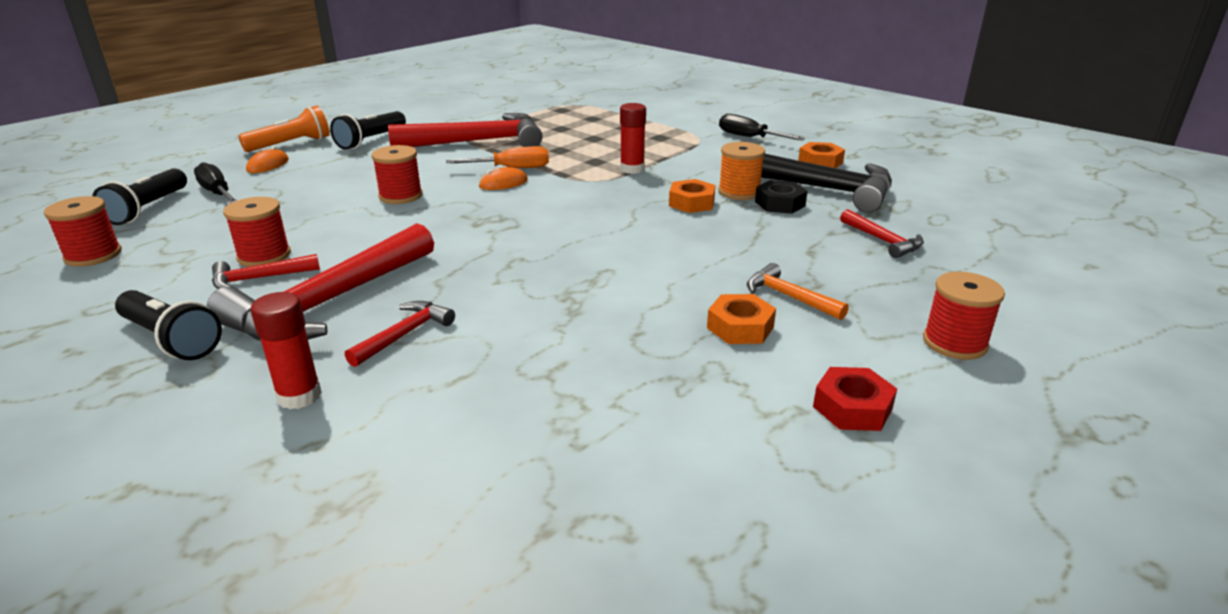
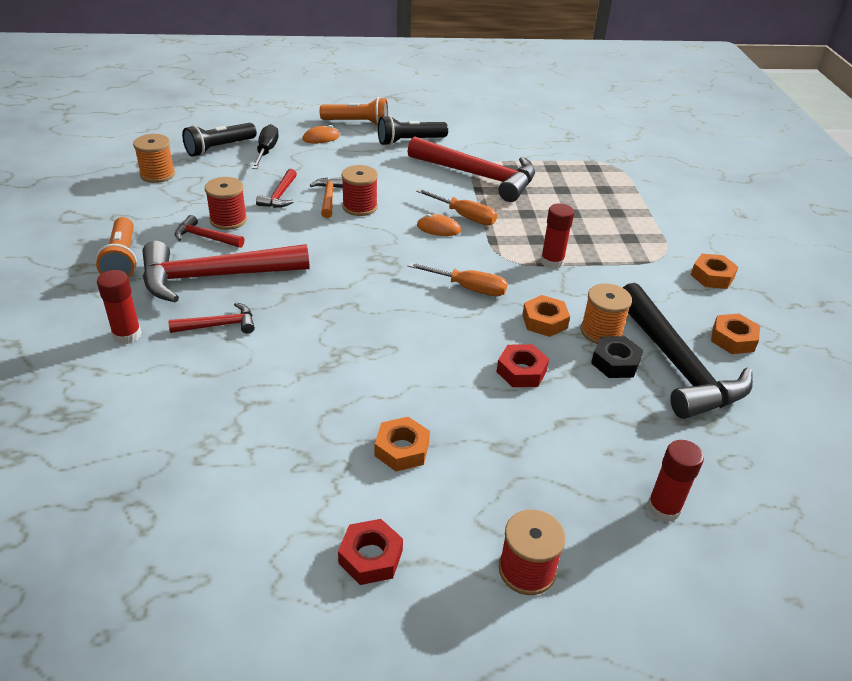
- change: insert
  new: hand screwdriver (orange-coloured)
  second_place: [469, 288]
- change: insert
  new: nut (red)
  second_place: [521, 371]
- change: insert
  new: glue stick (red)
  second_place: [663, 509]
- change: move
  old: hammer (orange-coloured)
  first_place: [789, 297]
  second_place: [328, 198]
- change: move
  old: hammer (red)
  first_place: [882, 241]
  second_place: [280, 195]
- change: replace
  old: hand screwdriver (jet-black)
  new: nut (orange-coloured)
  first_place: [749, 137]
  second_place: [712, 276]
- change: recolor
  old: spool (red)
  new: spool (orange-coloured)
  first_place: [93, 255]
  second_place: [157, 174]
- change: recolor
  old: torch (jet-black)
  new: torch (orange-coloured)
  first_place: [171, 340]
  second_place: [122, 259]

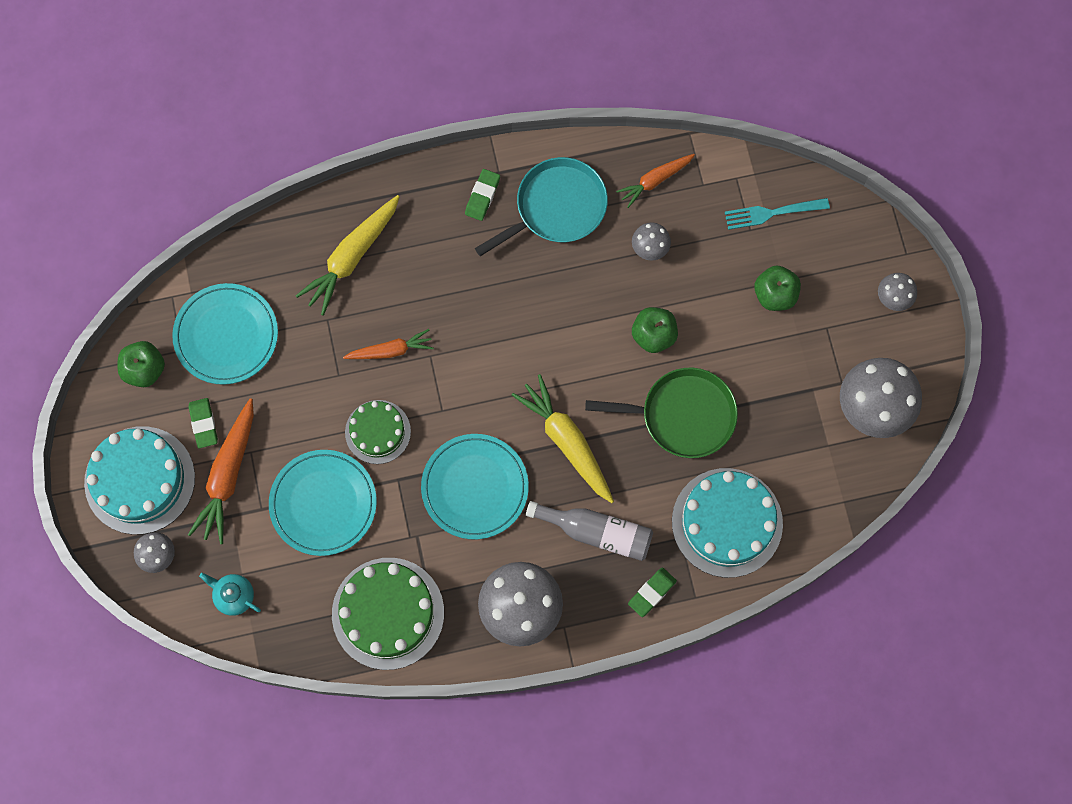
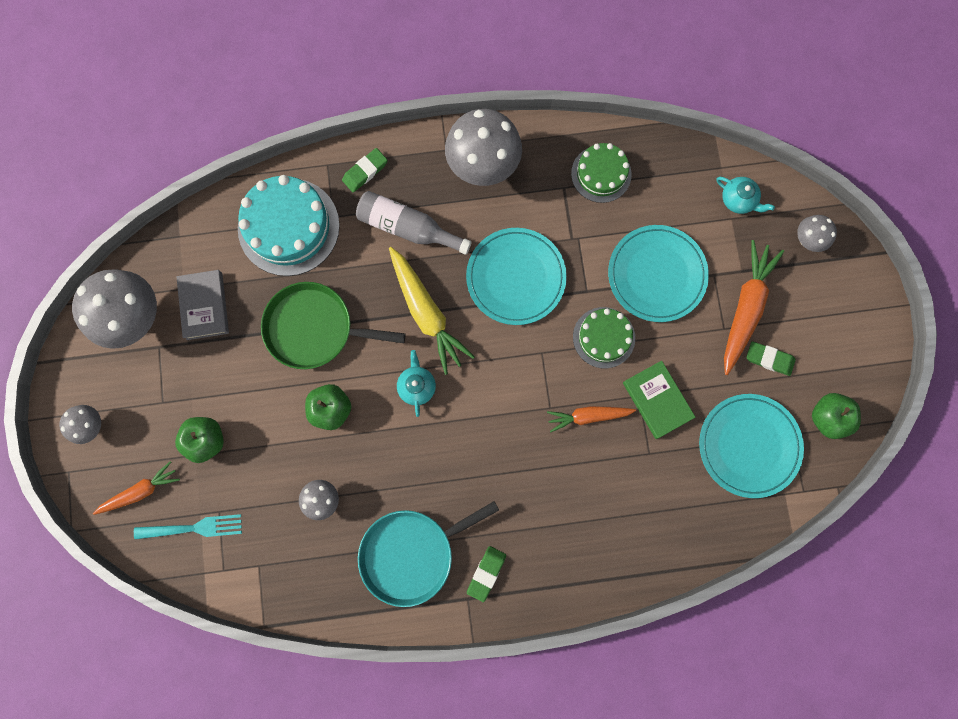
- change: delete
  old: cake (turquoise)
  first_place: [140, 480]
- change: delete
  old: root vegetable (golden)
  first_place: [352, 257]
- change: insert
  new: book (gray)
  second_place: [204, 306]
- change: insert
  new: teapot (turquoise)
  second_place: [417, 386]
- change: insert
  new: book (emerald)
  second_place: [657, 400]
- change: move
  old: root vegetable (orange-coloured)
  first_place: [655, 180]
  second_place: [140, 491]
- change: rotate
  old: eraser (emerald)
  first_place: [203, 424]
  second_place: [769, 359]
  degrees: -60
- change: resize
  old: cake (emerald)
  first_place: [388, 613]
  second_place: [601, 174]
  factor: 0.6

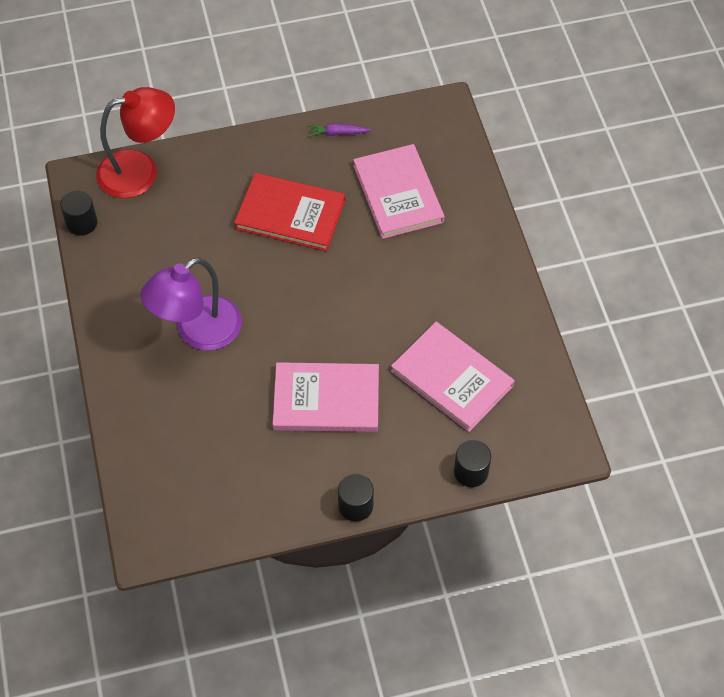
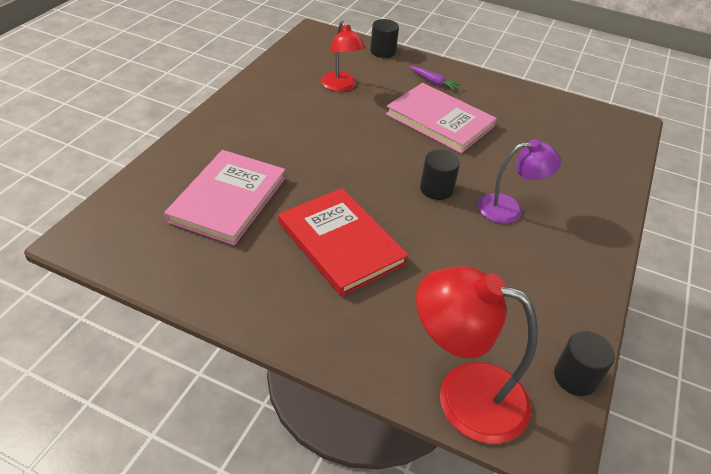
- change: move
  old: root vegetable (violet)
  first_place: [337, 133]
  second_place: [433, 82]
- change: move
  old: cylinder (jet-black)
  first_place: [355, 505]
  second_place: [436, 189]
- change: replace
  old: book (rose-pink)
  new: lamp (red)
  first_place: [452, 378]
  second_place: [341, 86]
- change: resize
  old: lamp (violet)
  first_place: [198, 332]
  second_place: [509, 208]
  factor: 0.65

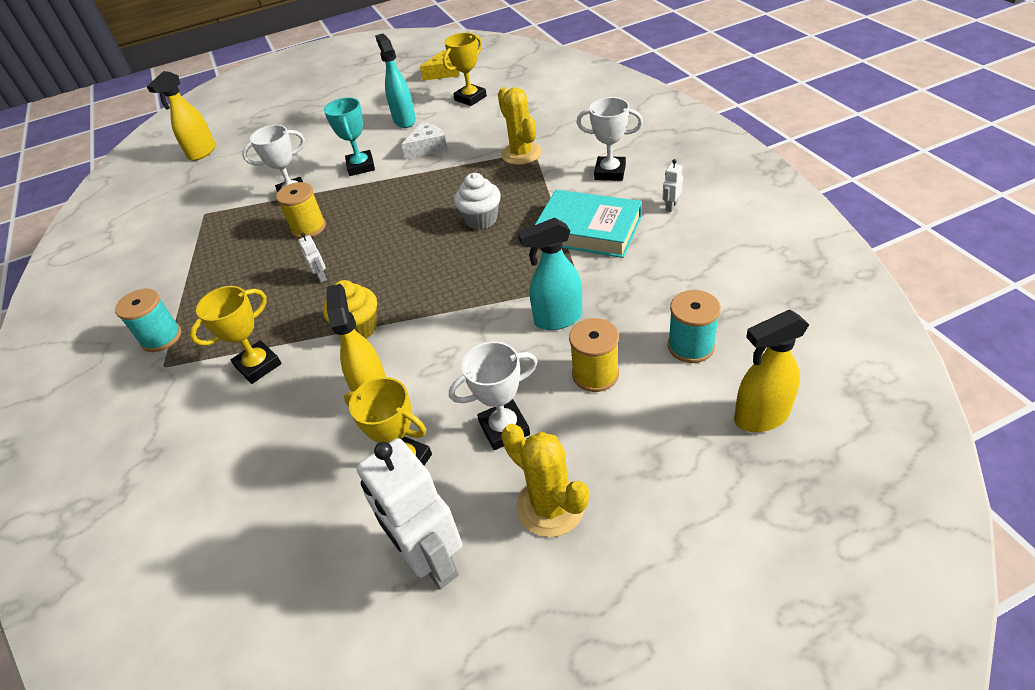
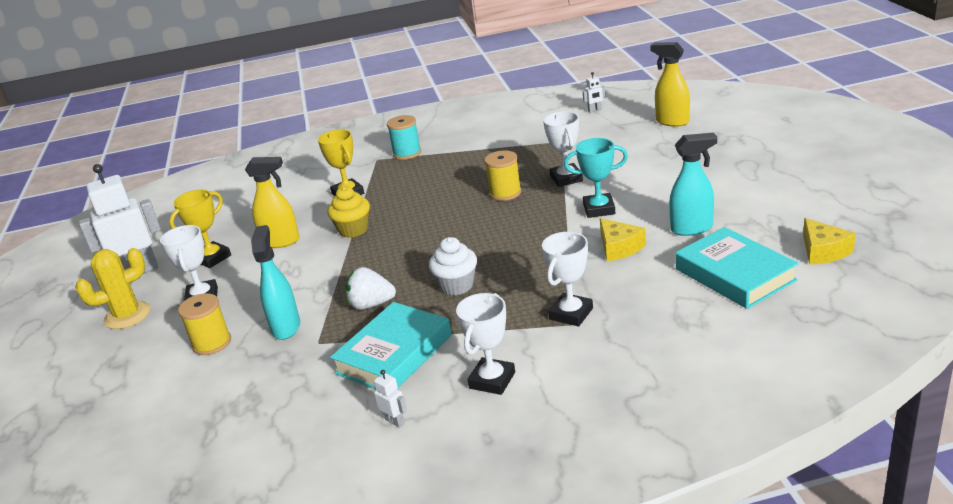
- change: delete
  old: spool (turquoise)
  first_place: [691, 346]
- change: delete
  old: spray cleaner (golden)
  first_place: [760, 417]
- change: insert
  new: berry (white)
  second_place: [371, 304]
- change: move
  old: toy robot (white)
  first_place: [321, 276]
  second_place: [594, 110]
- change: replace
  old: award cup (golden)
  new: book (turquoise)
  first_place: [470, 98]
  second_place: [734, 274]
- change: replace
  old: prickly plant (golden)
  new: award cup (white)
  first_place: [521, 154]
  second_place: [571, 314]
- change: recolor
  old: cheese (white)
  new: cheese (golden)
  first_place: [427, 147]
  second_place: [619, 247]

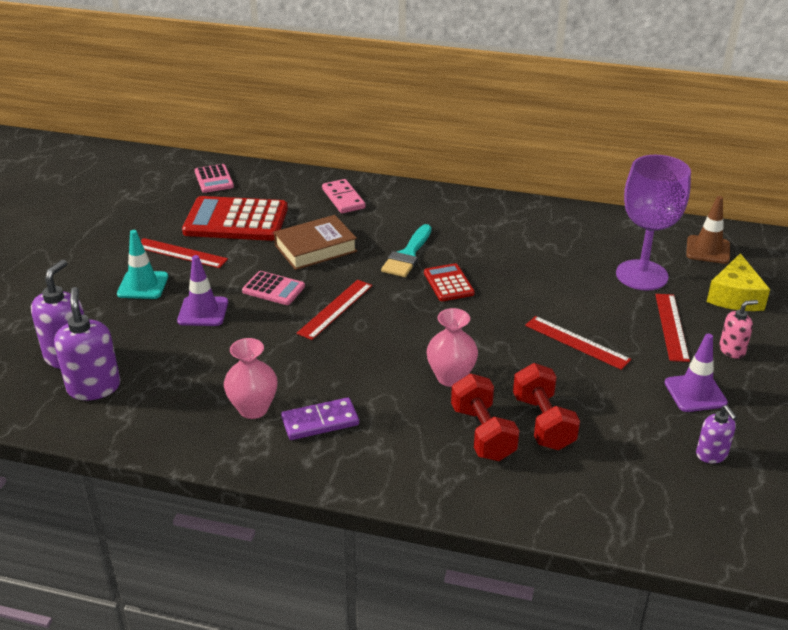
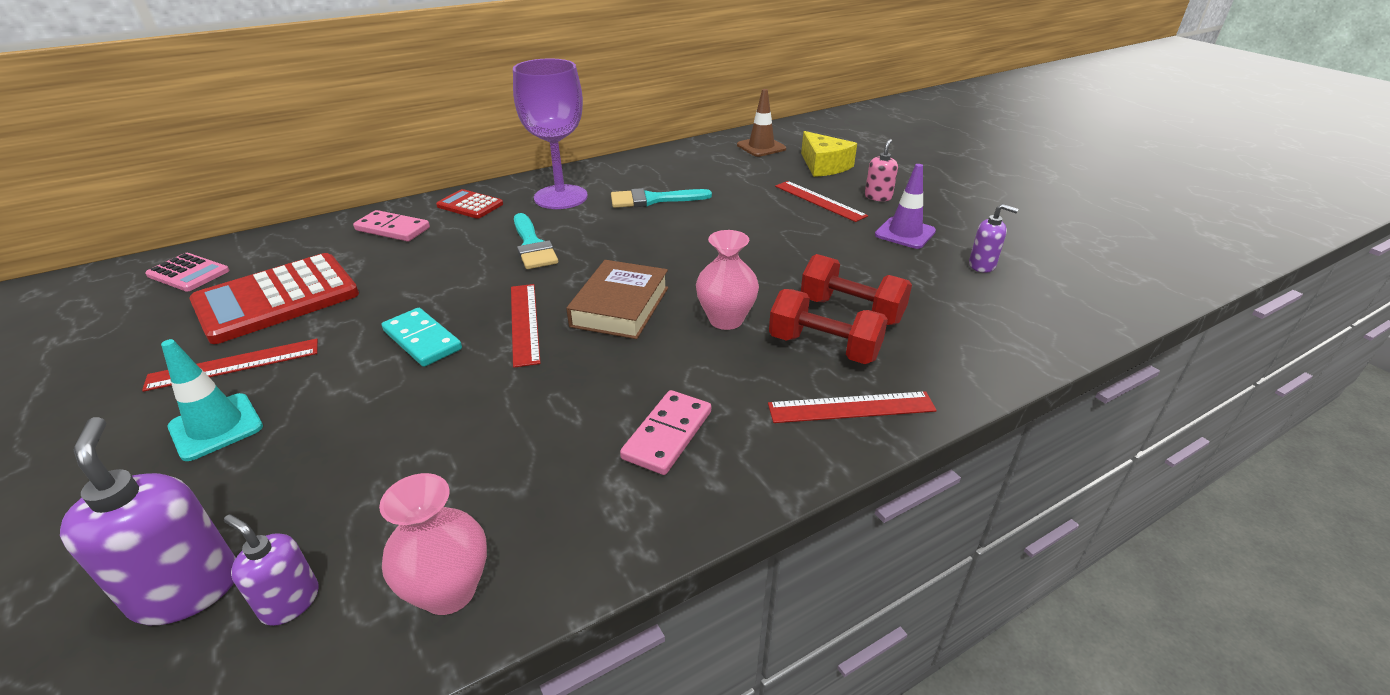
- change: delete
  old: road cone (violet)
  first_place: [203, 311]
- change: insert
  new: paint brush (turquoise)
  second_place: [653, 199]
- change: move
  old: tall vase (rose-pink)
  first_place: [253, 409]
  second_place: [449, 591]
- change: move
  old: book (dark brown)
  first_place: [315, 248]
  second_place: [620, 307]
- change: move
  old: calculator (red)
  first_place: [448, 283]
  second_place: [470, 205]
- change: move
  old: ruler (red)
  first_place: [577, 342]
  second_place: [851, 407]
- change: move
  old: wine glass (violet)
  first_place: [641, 275]
  second_place: [561, 197]
- change: replace
  old: calculator (rose-pink)
  new: domino tile (turquoise)
  first_place: [273, 289]
  second_place: [422, 340]
- change: recolor
  old: domino tile (violet)
  new: domino tile (rose-pink)
  first_place: [320, 422]
  second_place: [667, 435]
- change: resize
  old: pump bottle (violet)
  first_place: [94, 387]
  second_place: [290, 602]
  factor: 0.58

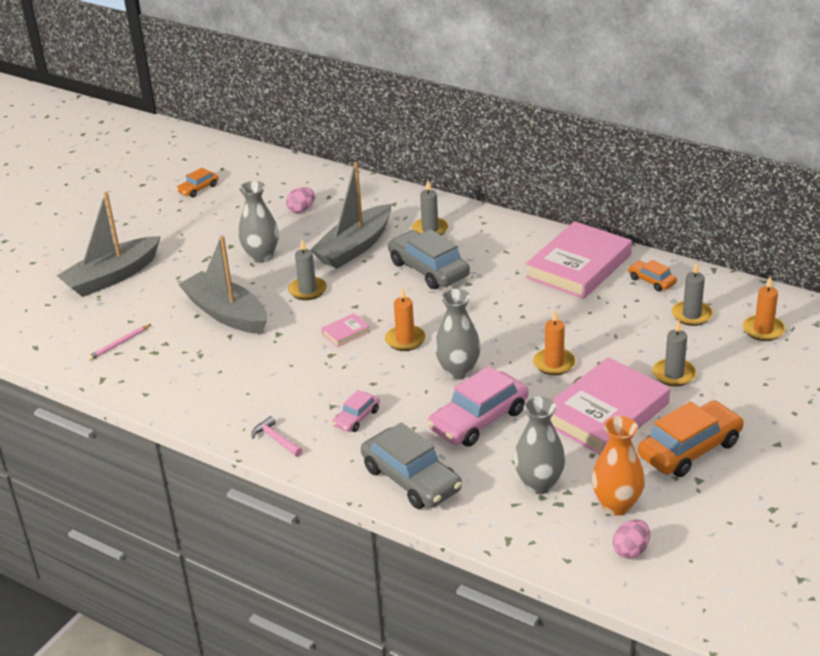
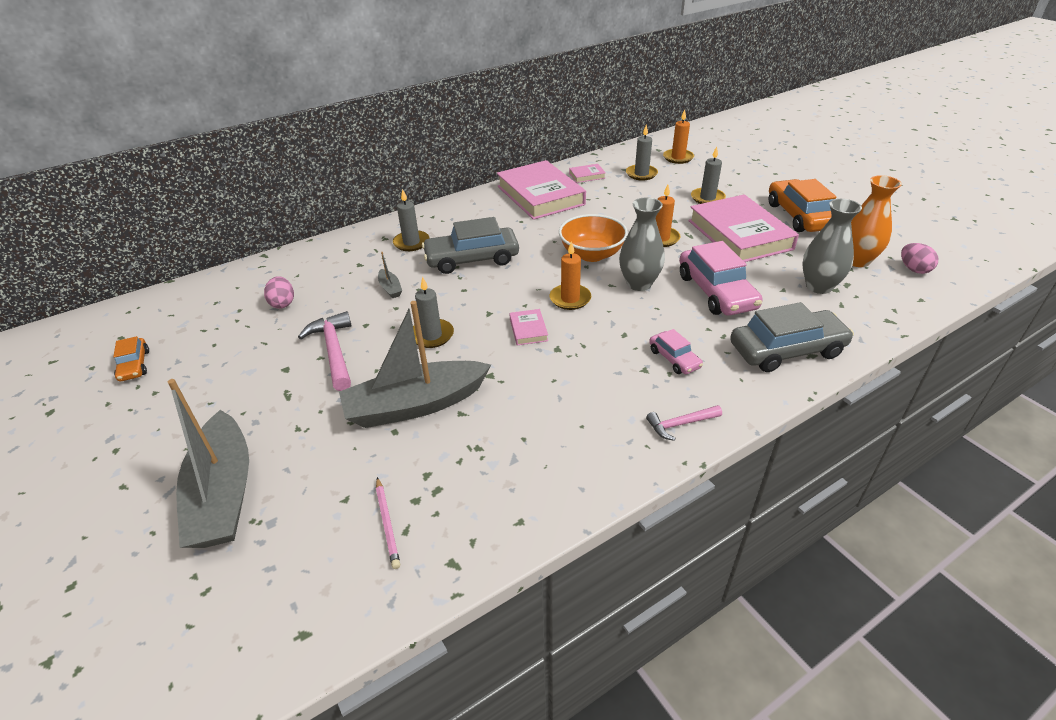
- change: insert
  new: bowl (orange-coloured)
  second_place: [592, 254]
- change: replace
  old: tall vase (gray)
  new: hammer (rose-pink)
  first_place: [261, 256]
  second_place: [334, 351]
- change: replace
  old: car (orange-coloured)
  new: book (rose-pink)
  first_place: [651, 281]
  second_place: [587, 176]
- change: resize
  old: sailboat (gray)
  first_place: [355, 247]
  second_place: [390, 288]
  factor: 0.4

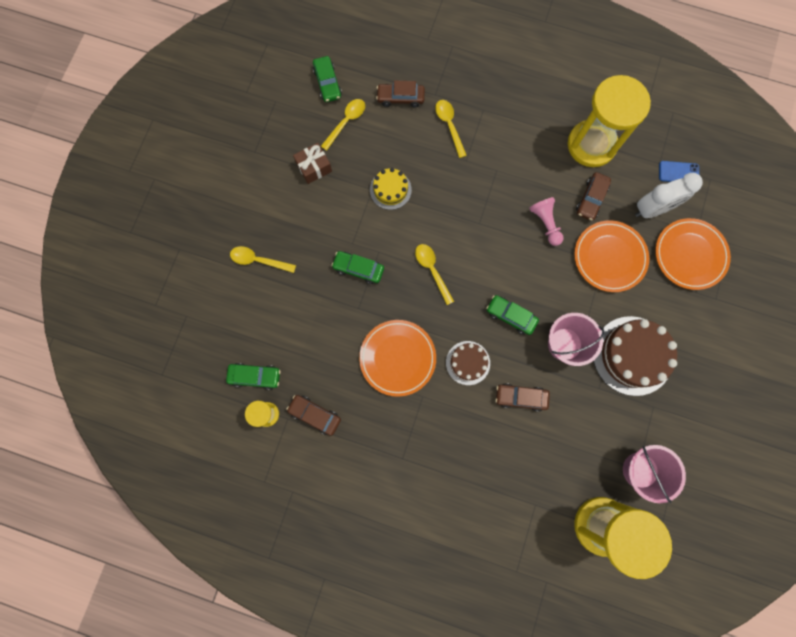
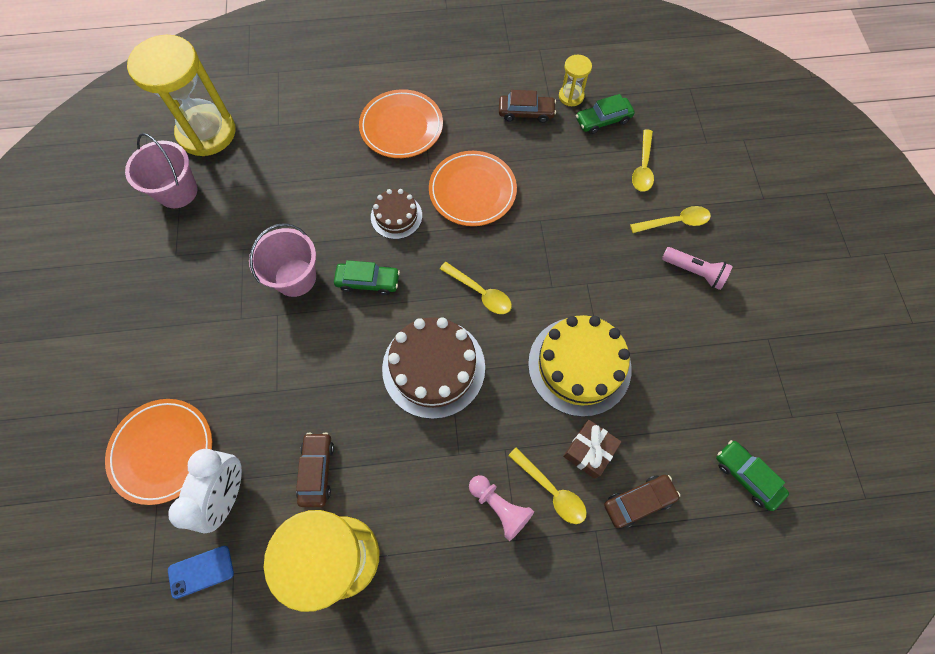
- change: delete
  old: car (emerald)
  first_place: [358, 269]
- change: delete
  old: car (dark brown)
  first_place: [520, 397]
- change: insert
  new: torch (rose-pink)
  second_place: [694, 272]
- change: move
  old: present (dark brown)
  first_place: [314, 167]
  second_place: [589, 451]
- change: move
  old: spoon (golden)
  first_place: [346, 122]
  second_place: [643, 167]
- change: move
  old: chess pawn (rose-pink)
  first_place: [545, 223]
  second_place: [499, 507]
- change: move
  old: plate (orange-coloured)
  first_place: [609, 257]
  second_place: [401, 127]
- change: move
  old: cake (dark brown)
  first_place: [632, 355]
  second_place: [433, 367]
- change: rotate
  old: alarm clock (white)
  first_place: [652, 209]
  second_place: [228, 494]
  degrees: 150
- change: resize
  old: cake (golden)
  first_place: [390, 190]
  second_place: [579, 365]
  factor: 1.8

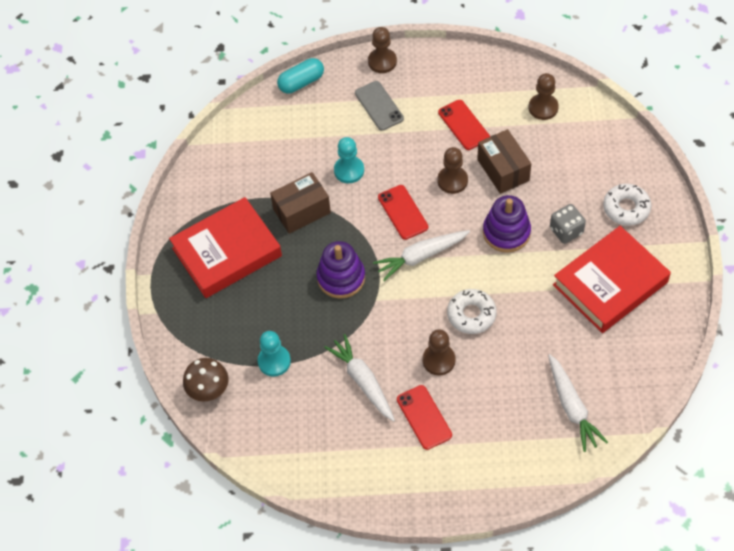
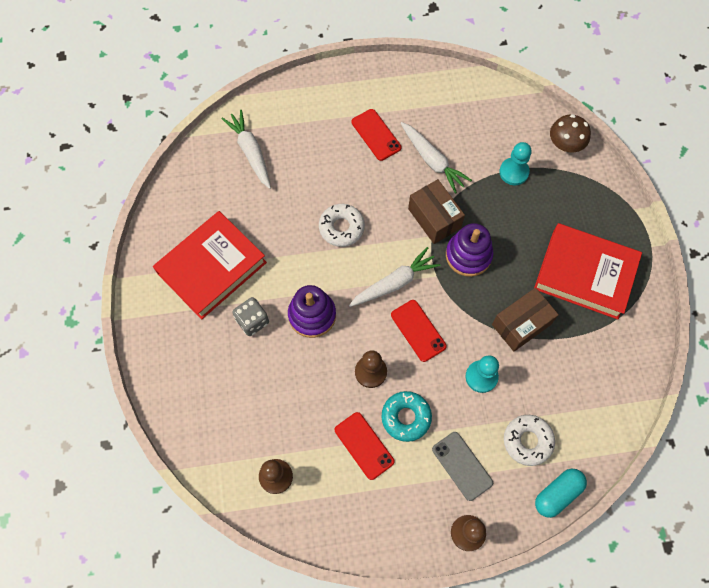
- change: delete
  old: chess pawn (dark brown)
  first_place: [438, 360]
- change: insert
  new: donut (turquoise)
  second_place: [406, 417]
- change: move
  old: box (dark brown)
  first_place: [503, 170]
  second_place: [434, 218]
- change: move
  old: donut (white)
  first_place: [626, 208]
  second_place: [527, 441]
- change: rotate
  old: book (red)
  first_place: [227, 252]
  second_place: [585, 274]
  degrees: 60

